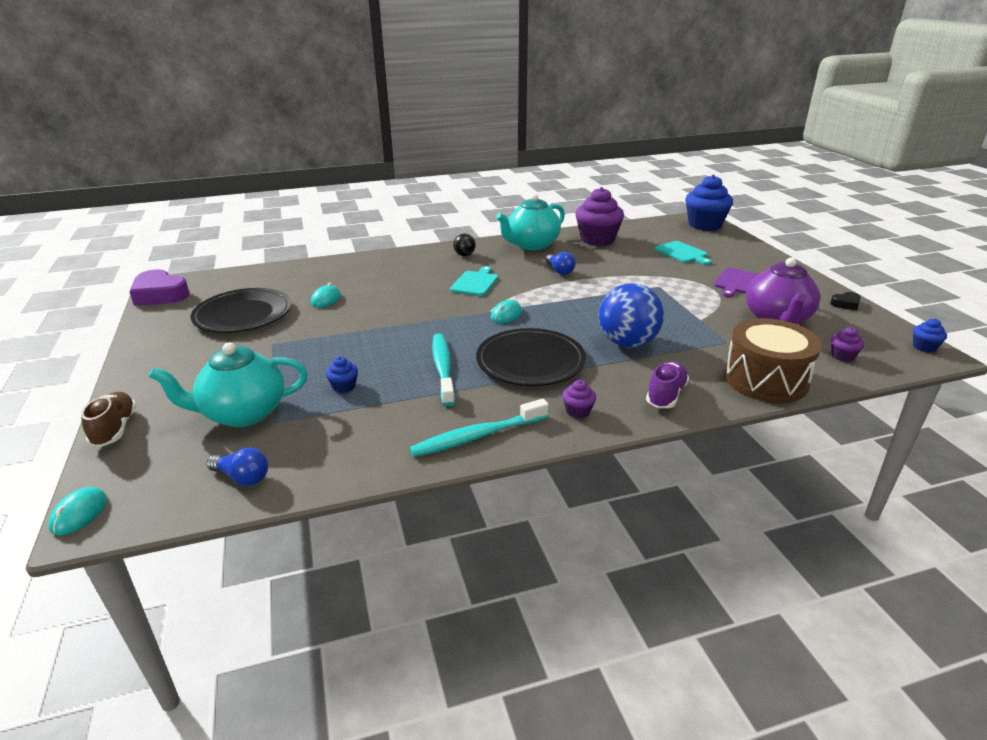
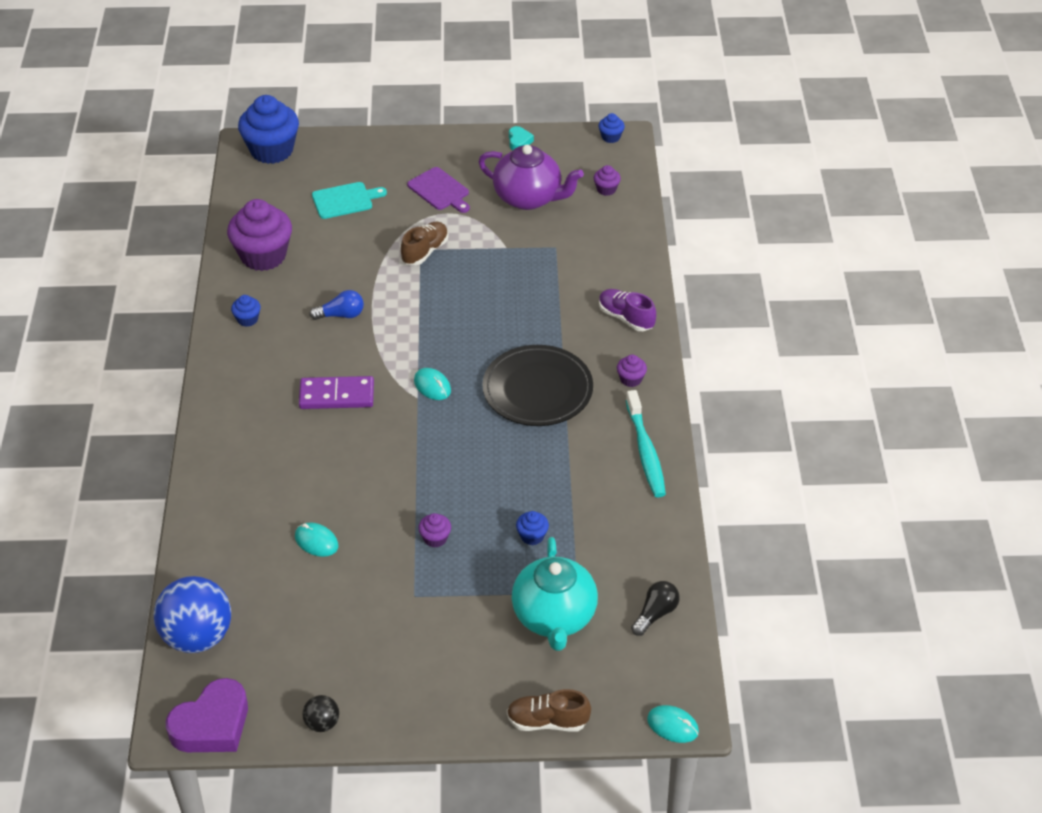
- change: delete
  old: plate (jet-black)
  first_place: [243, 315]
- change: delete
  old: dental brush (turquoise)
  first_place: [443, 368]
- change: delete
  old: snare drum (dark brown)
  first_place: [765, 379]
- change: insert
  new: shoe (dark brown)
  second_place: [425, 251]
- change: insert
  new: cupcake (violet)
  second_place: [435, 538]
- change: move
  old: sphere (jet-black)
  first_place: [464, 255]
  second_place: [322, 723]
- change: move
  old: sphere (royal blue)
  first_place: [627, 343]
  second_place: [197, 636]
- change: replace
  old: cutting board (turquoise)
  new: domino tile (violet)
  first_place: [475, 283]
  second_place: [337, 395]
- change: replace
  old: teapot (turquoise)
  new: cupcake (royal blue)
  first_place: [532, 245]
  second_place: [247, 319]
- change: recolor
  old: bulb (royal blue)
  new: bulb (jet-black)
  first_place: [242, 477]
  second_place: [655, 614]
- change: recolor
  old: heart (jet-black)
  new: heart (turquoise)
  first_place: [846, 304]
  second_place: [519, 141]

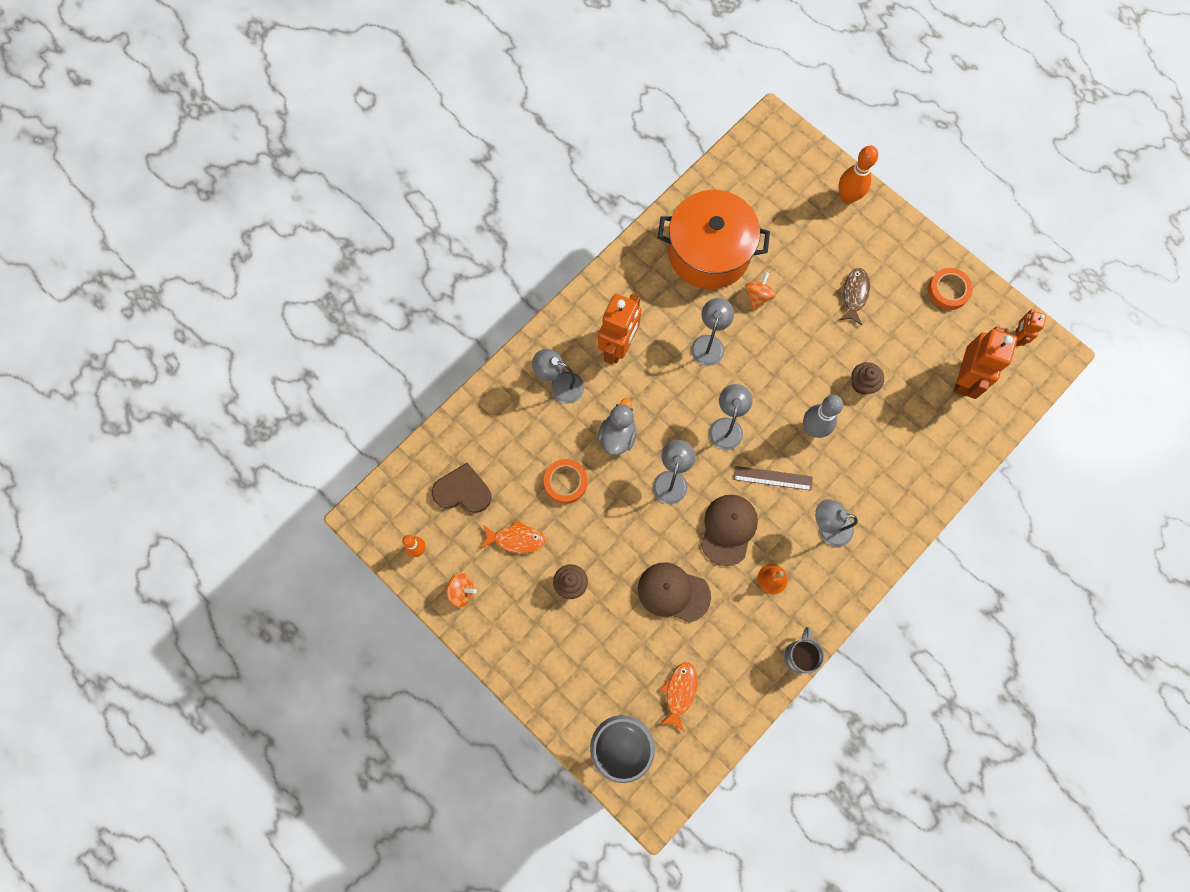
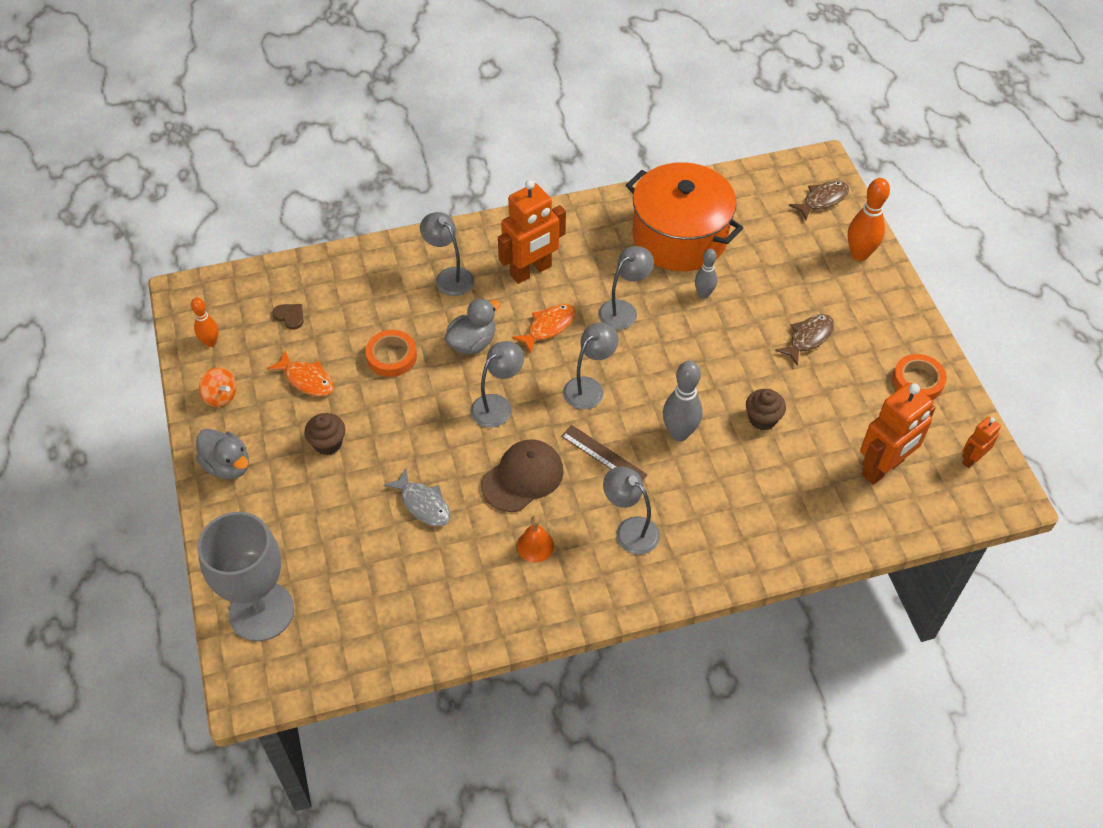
- change: delete
  old: coffee mug (gray)
  first_place: [799, 656]
- change: insert
  new: toy duck (gray)
  second_place: [227, 465]
- change: insert
  new: toy fish (dark brown)
  second_place: [822, 200]
- change: move
  old: toy fish (orange-coloured)
  first_place: [679, 692]
  second_place: [548, 327]
- change: replace
  old: baseball cap (dark brown)
  new: toy fish (gray)
  first_place: [673, 592]
  second_place: [423, 504]
- change: replace
  old: spinning top (orange-coloured)
  new: bowling pin (gray)
  first_place: [758, 296]
  second_place: [703, 294]
- change: resize
  old: heart (dark brown)
  first_place: [462, 491]
  second_place: [290, 316]
  factor: 0.53

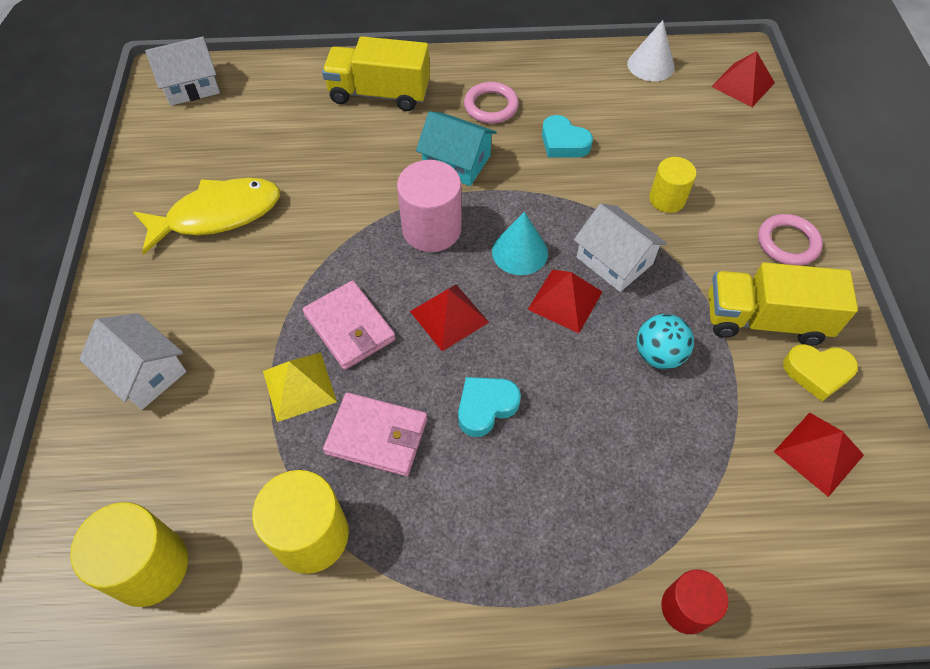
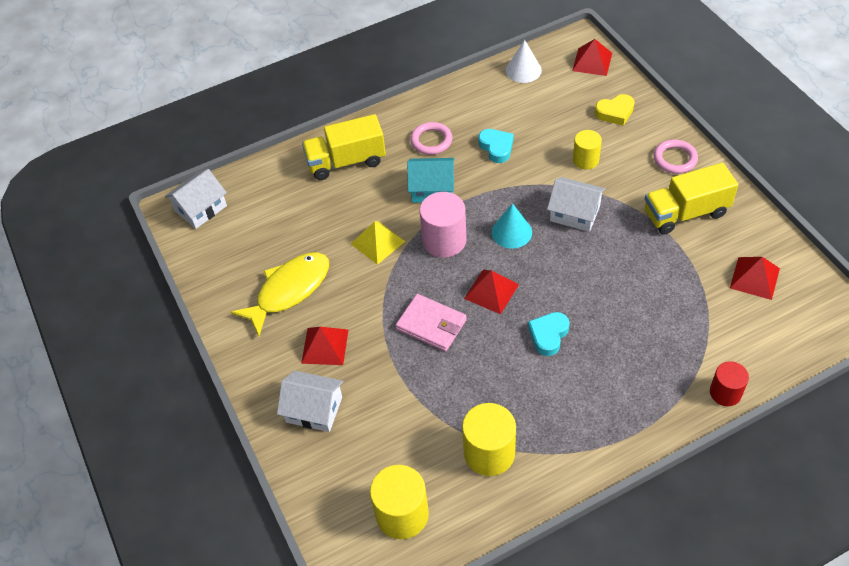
- change: delete
  old: billfold (rose-pink)
  first_place: [377, 436]
- change: delete
  old: sphere (turquoise)
  first_place: [658, 355]
- change: move
  old: pyramid shape (golden)
  first_place: [299, 386]
  second_place: [378, 242]
- change: move
  old: pyramid shape (red)
  first_place: [565, 300]
  second_place: [325, 346]
- change: move
  old: heart (golden)
  first_place: [817, 372]
  second_place: [615, 112]
- change: rotate
  old: heart (turquoise)
  first_place: [563, 142]
  second_place: [496, 147]
  degrees: -135

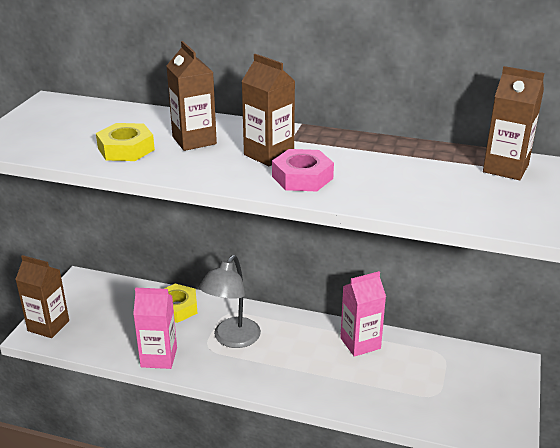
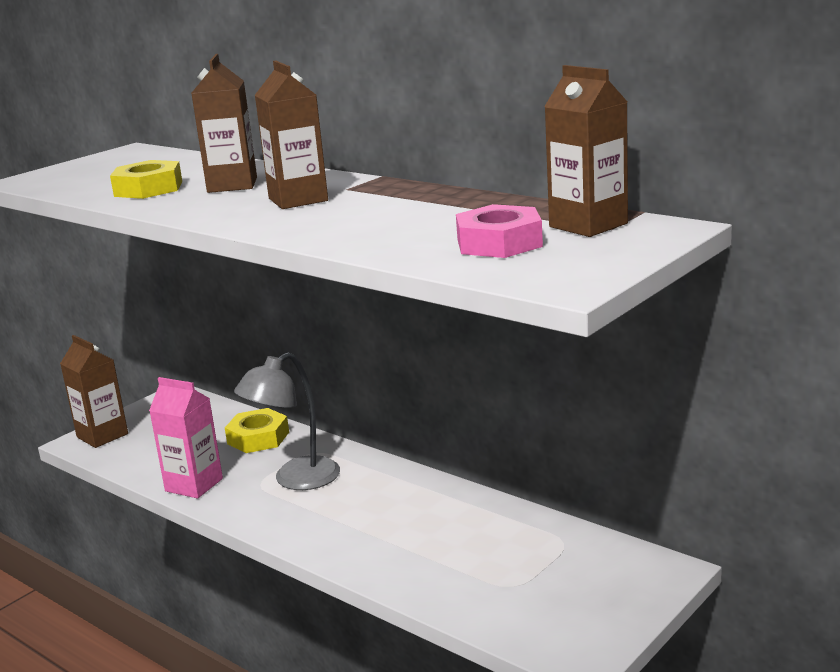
- change: delete
  old: juice carton (rose-pink)
  first_place: [360, 343]
- change: move
  old: nut (rose-pink)
  first_place: [302, 177]
  second_place: [499, 243]

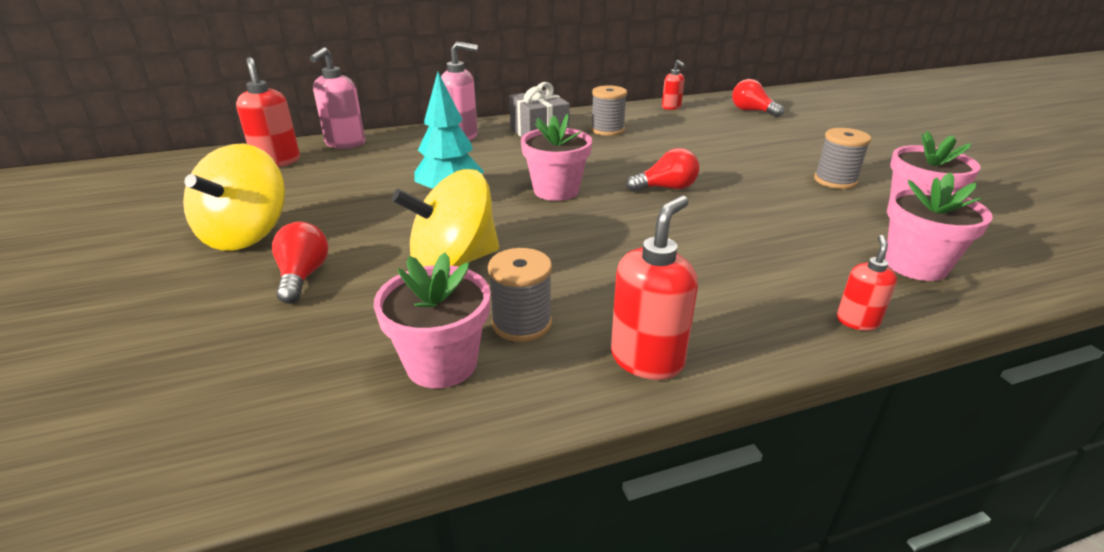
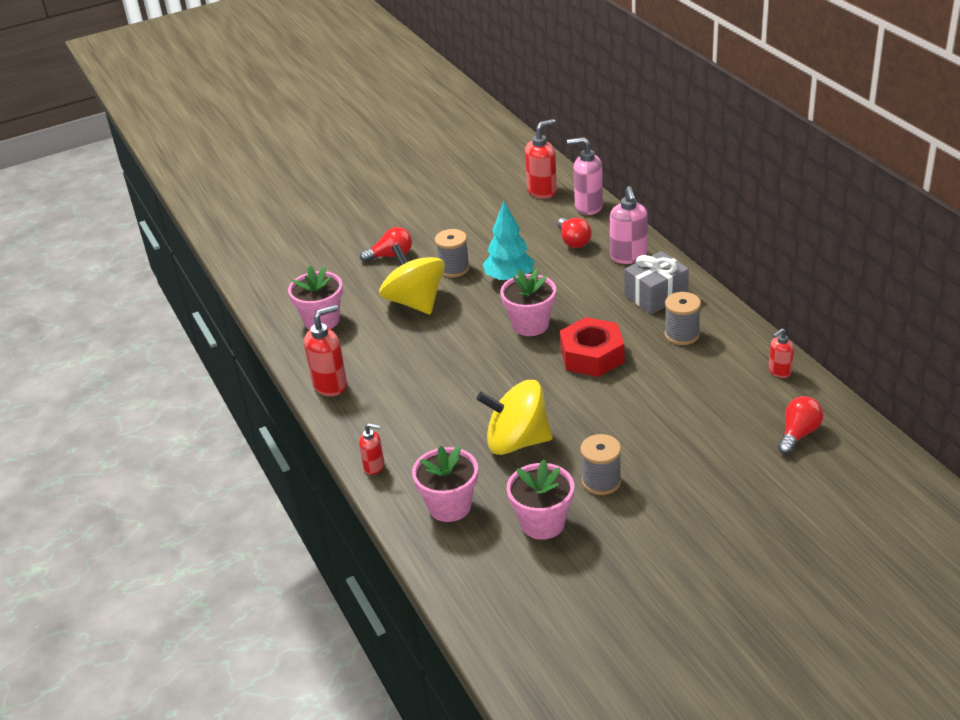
- change: insert
  new: nut (red)
  second_place: [592, 355]
- change: move
  old: spinning top (golden)
  first_place: [246, 234]
  second_place: [517, 441]
- change: move
  old: spool (gray)
  first_place: [522, 323]
  second_place: [454, 268]
- change: move
  old: bulb (red)
  first_place: [666, 188]
  second_place: [573, 241]
- change: rotate
  old: pump bottle (red)
  first_place: [647, 359]
  second_place: [330, 385]
  degrees: -60

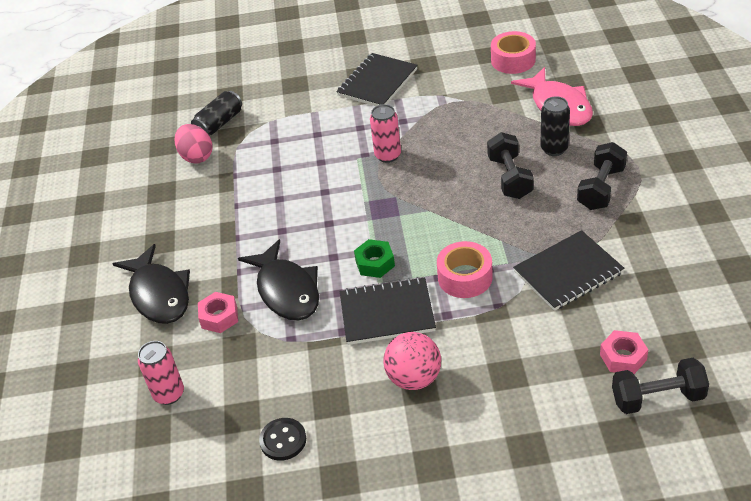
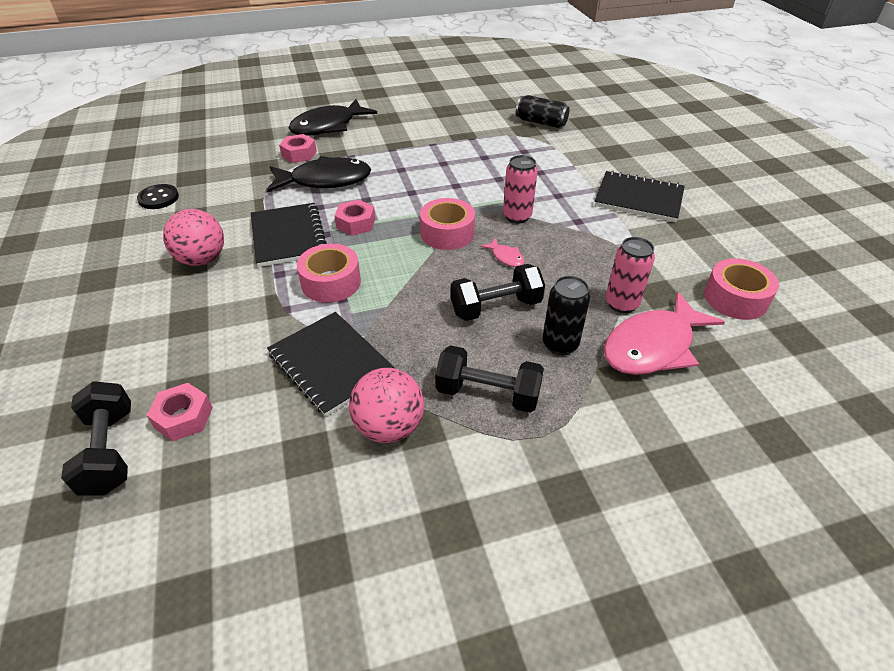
- change: delete
  old: toy egg (rose-pink)
  first_place: [196, 156]
- change: insert
  new: sphere (rose-pink)
  second_place: [389, 427]
- change: insert
  new: roll of tape (rose-pink)
  second_place: [447, 233]
- change: insert
  new: toy fish (rose-pink)
  second_place: [506, 257]
- change: move
  old: soda can (rose-pink)
  first_place: [169, 394]
  second_place: [621, 304]
- change: recolor
  old: nut (emerald)
  new: nut (rose-pink)
  first_place: [375, 263]
  second_place: [355, 223]
- change: rotate
  old: toy fish (jet-black)
  first_place: [287, 290]
  second_place: [325, 180]
  degrees: -150

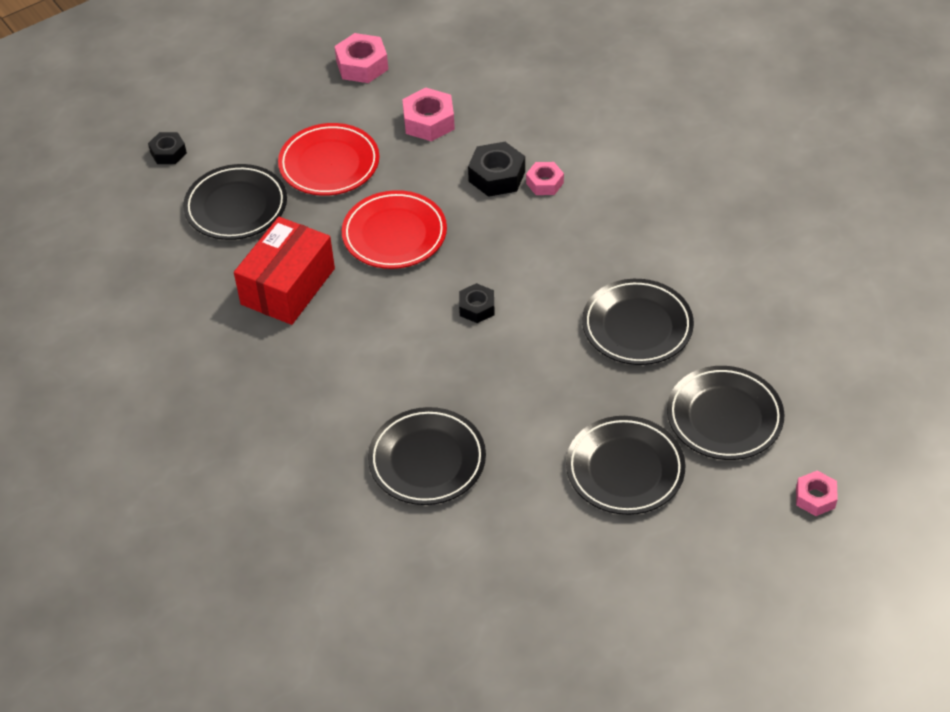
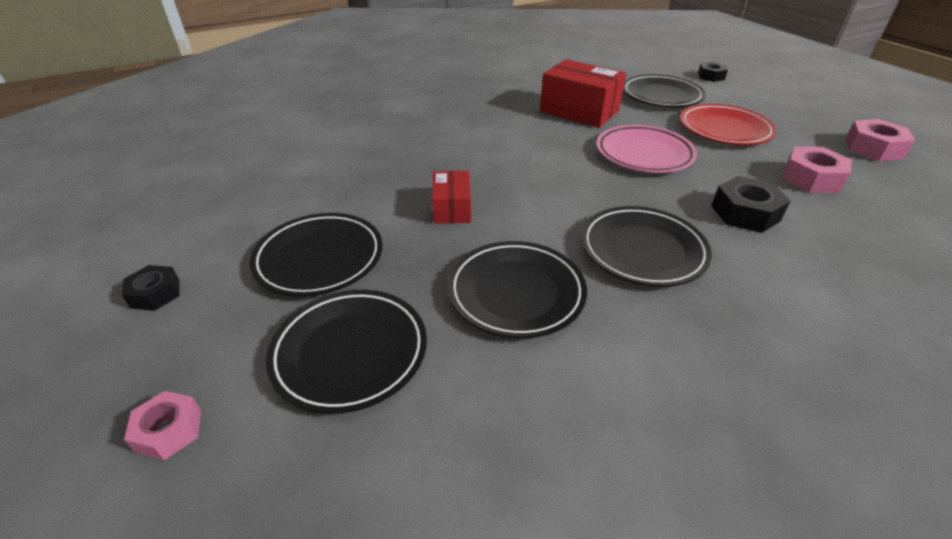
- change: delete
  old: nut (rose-pink)
  first_place: [544, 183]
- change: insert
  new: box (red)
  second_place: [452, 209]
- change: move
  old: plate (jet-black)
  first_place: [427, 460]
  second_place: [642, 250]
- change: move
  old: nut (jet-black)
  first_place: [477, 308]
  second_place: [155, 294]
- change: recolor
  old: plate (red)
  new: plate (rose-pink)
  first_place: [394, 234]
  second_place: [644, 154]

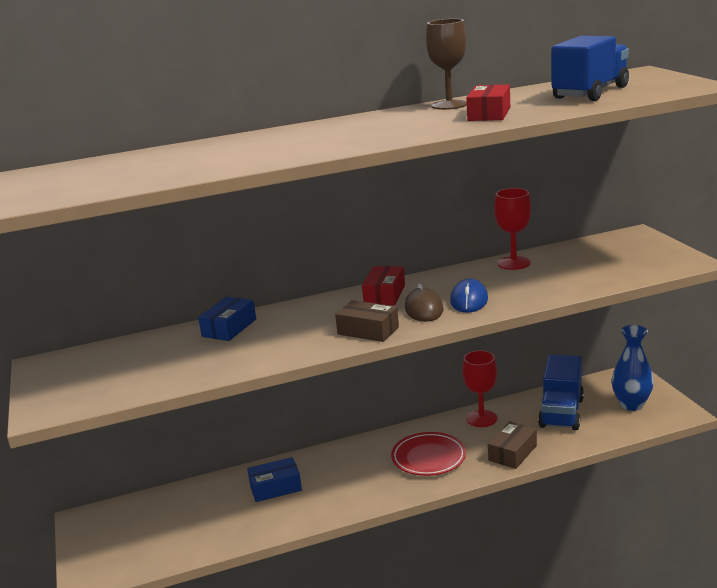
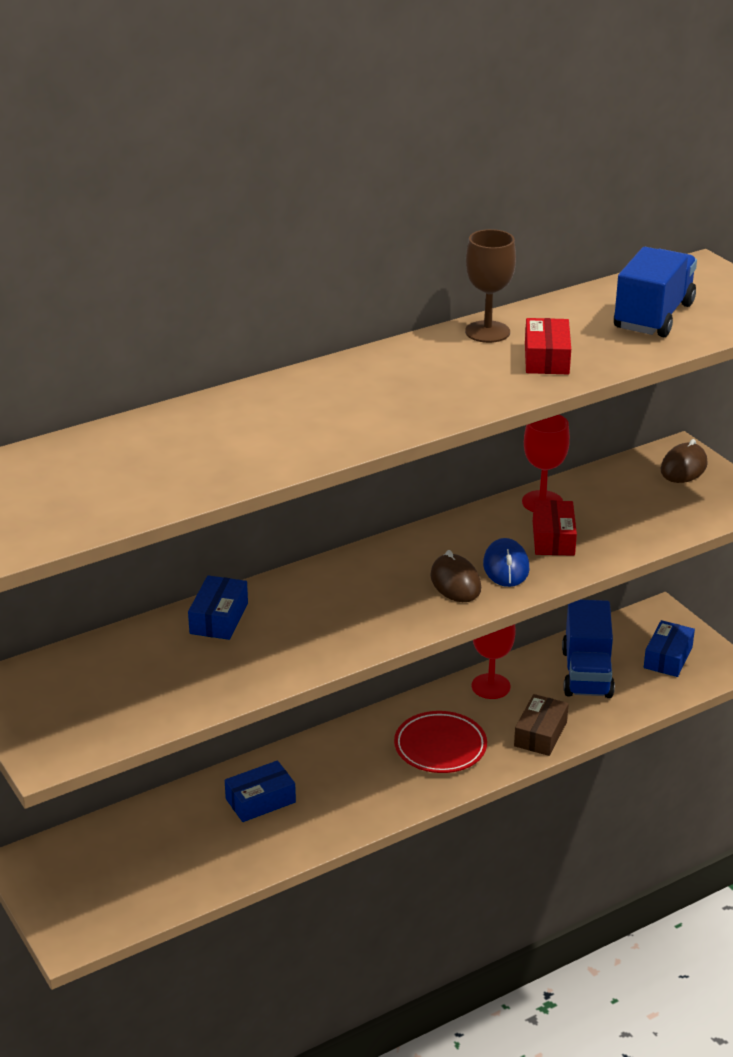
- change: delete
  old: box (dark brown)
  first_place: [368, 331]
- change: insert
  new: PC mouse (dark brown)
  second_place: [683, 467]
- change: move
  old: box (red)
  first_place: [384, 295]
  second_place: [553, 538]
- change: replace
  old: tall vase (royal blue)
  new: box (royal blue)
  first_place: [631, 404]
  second_place: [668, 657]

